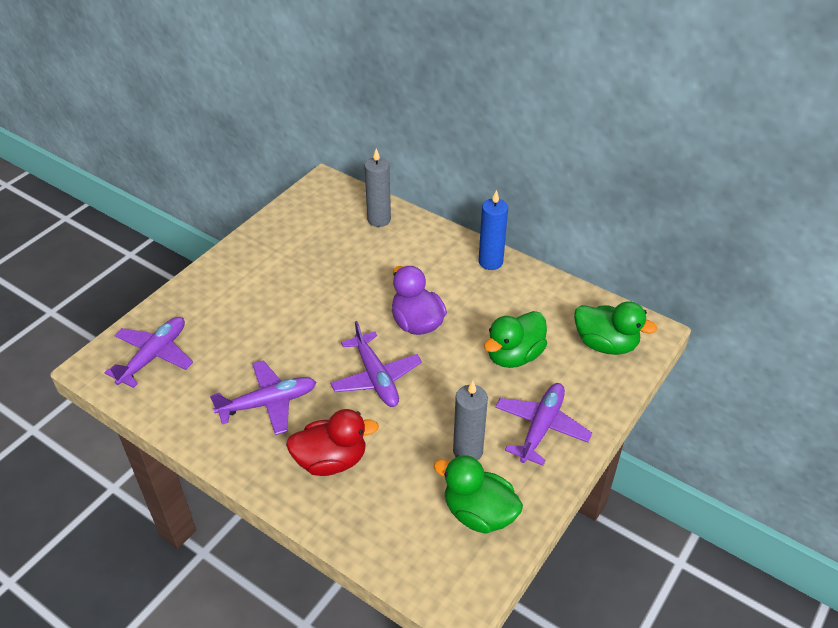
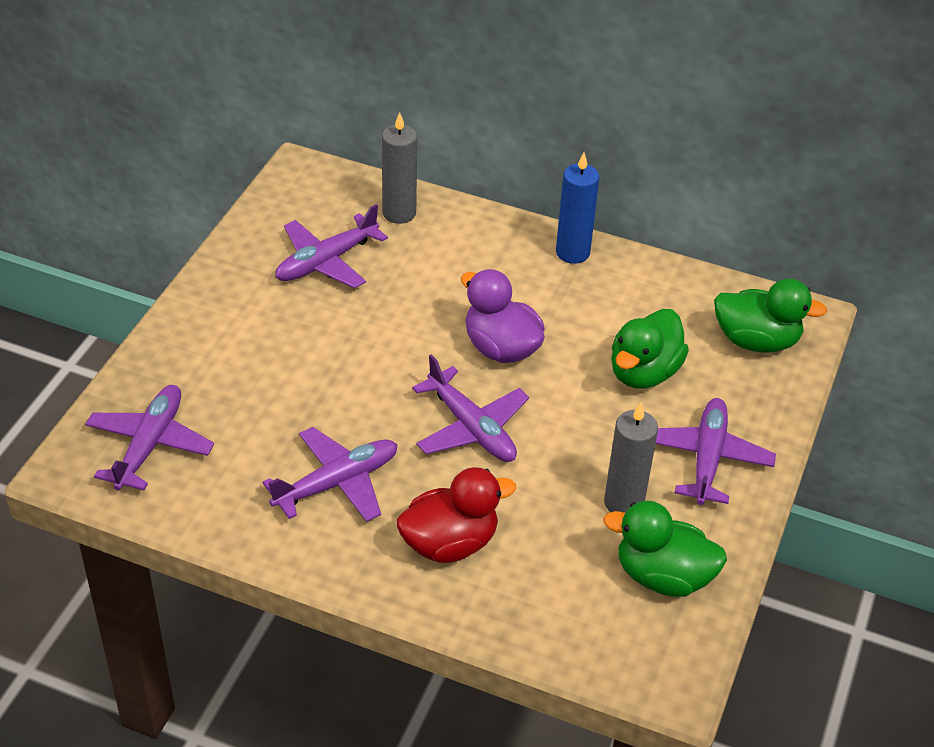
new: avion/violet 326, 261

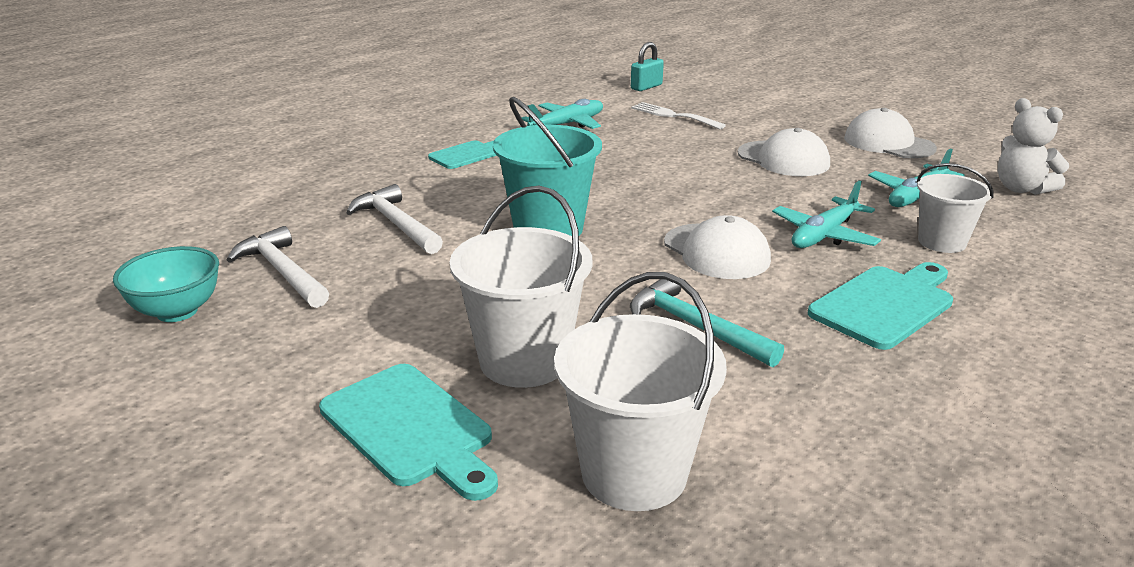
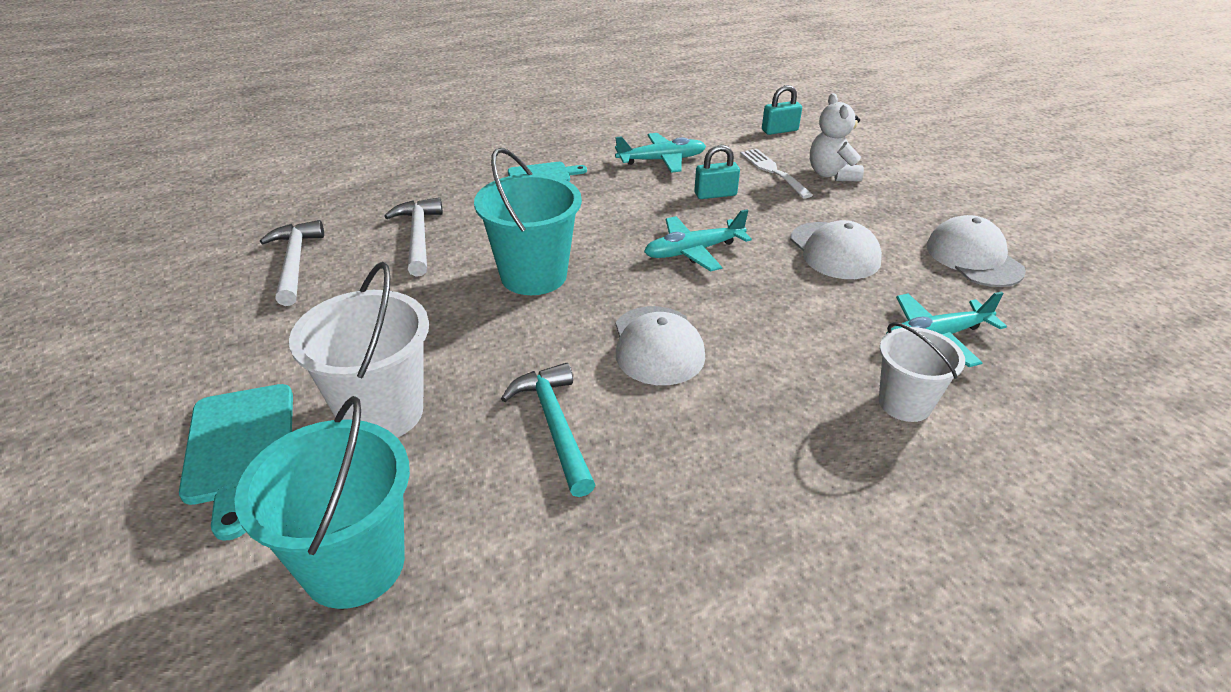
gone: bol/turquoise 177, 311; planche à découper/turquoise 885, 304
new: cadenas/turquoise 715, 194
shifted: avion/turquoise 824, 235 to 693, 251; ours en peluche/blanc 1021, 189 to 832, 174
repainted: seau/blanc 634, 473 to seau/turquoise 354, 564

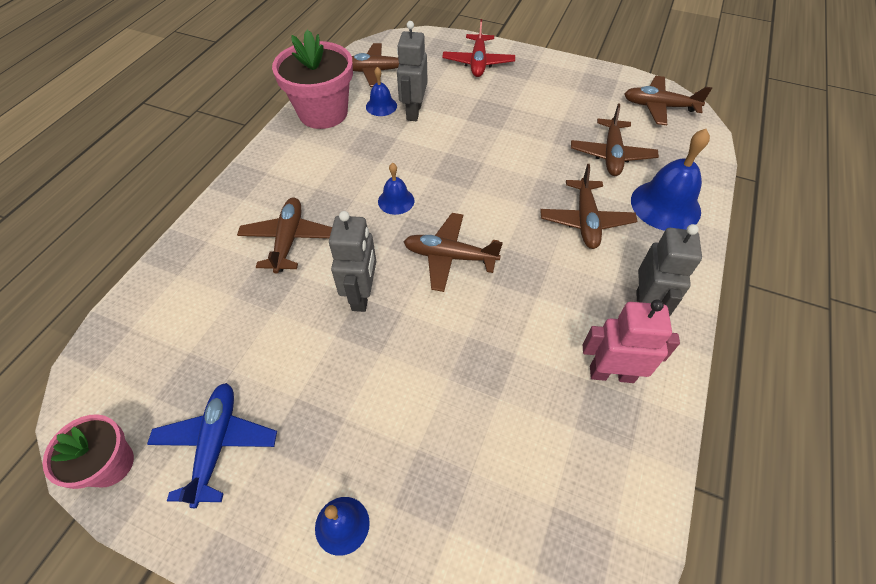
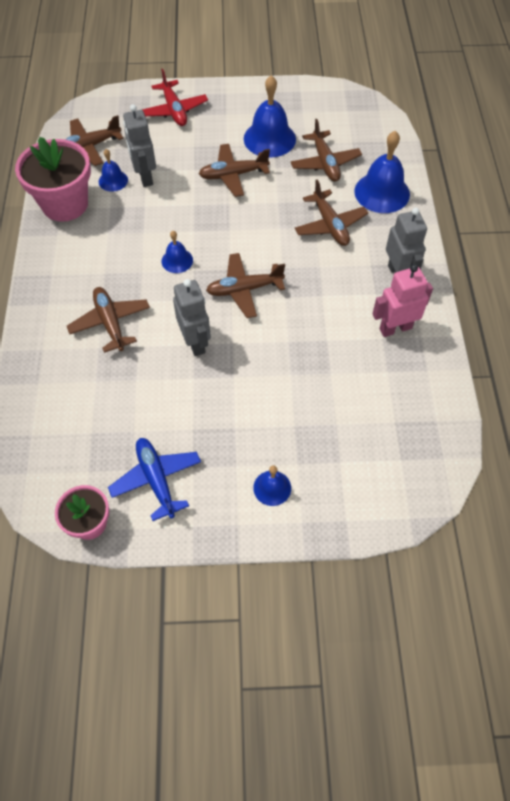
new: cloche/bleu 269, 138
shifted: avion/marron 659, 107 to 233, 175

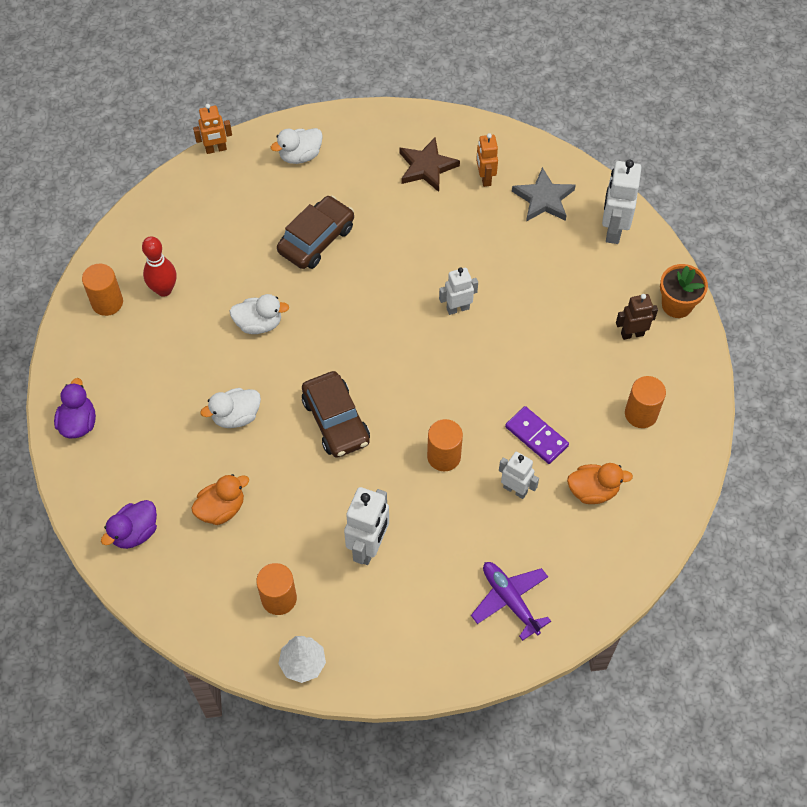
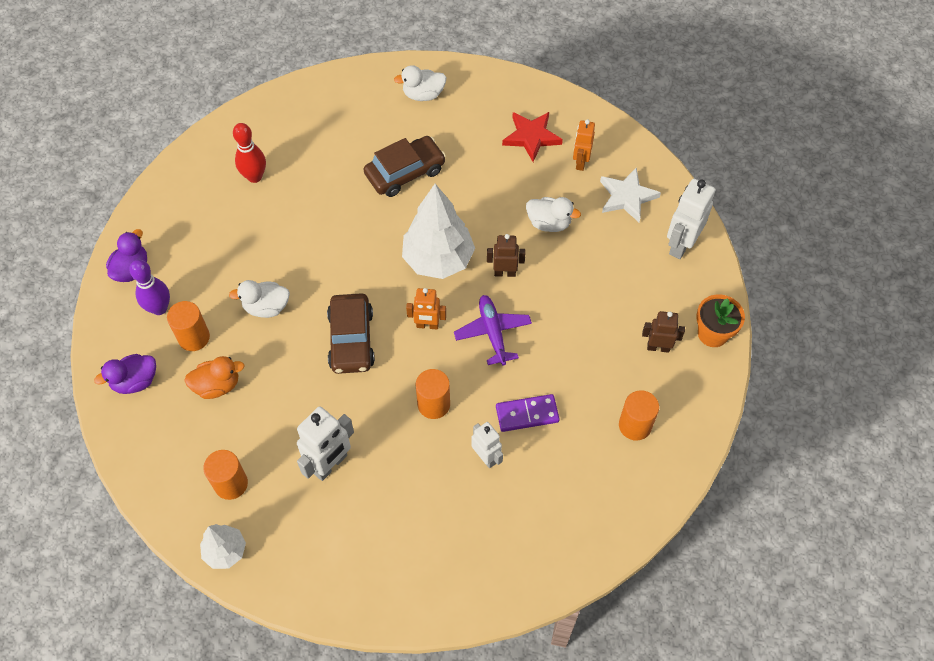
gone: canard/orange 593, 491
new: quille/violet 159, 308; arbre/blanc 438, 260
shifted: cylindre/orange 107, 302 to 194, 337; robot/orange 216, 149 to 427, 325; canard/blanc 259, 324 to 549, 223; avion/violet 510, 600 to 493, 332
repainted: étoile/marron 426, 167 to étoile/rouge 531, 137; robot/blanc 457, 308 to robot/marron 505, 272; étoile/gris 544, 199 to étoile/blanc 627, 197
rotated: domino/violet 536, 436 = 527, 414 75 degrees counterclockwise

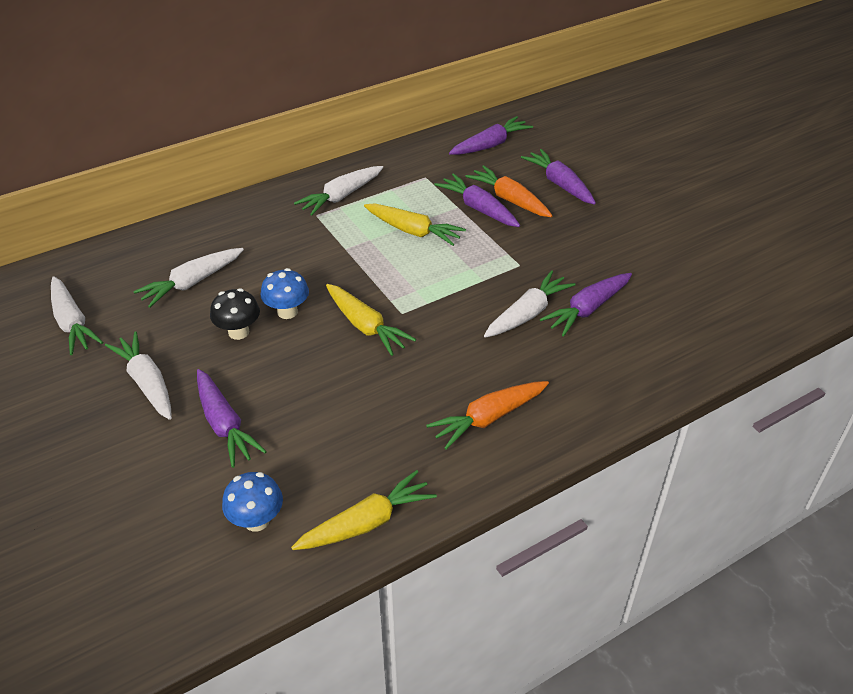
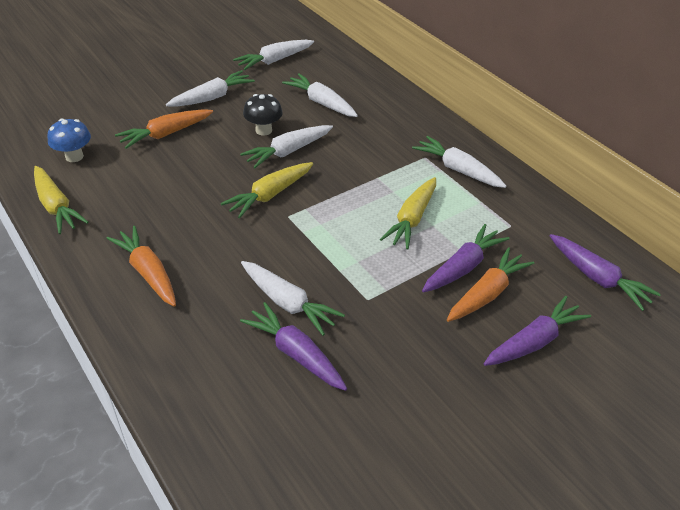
swapped: champignon/bleu 287, 312 to carotte/blanc 288, 152
repainted: carotte/violet 224, 424 to carotte/orange 166, 134

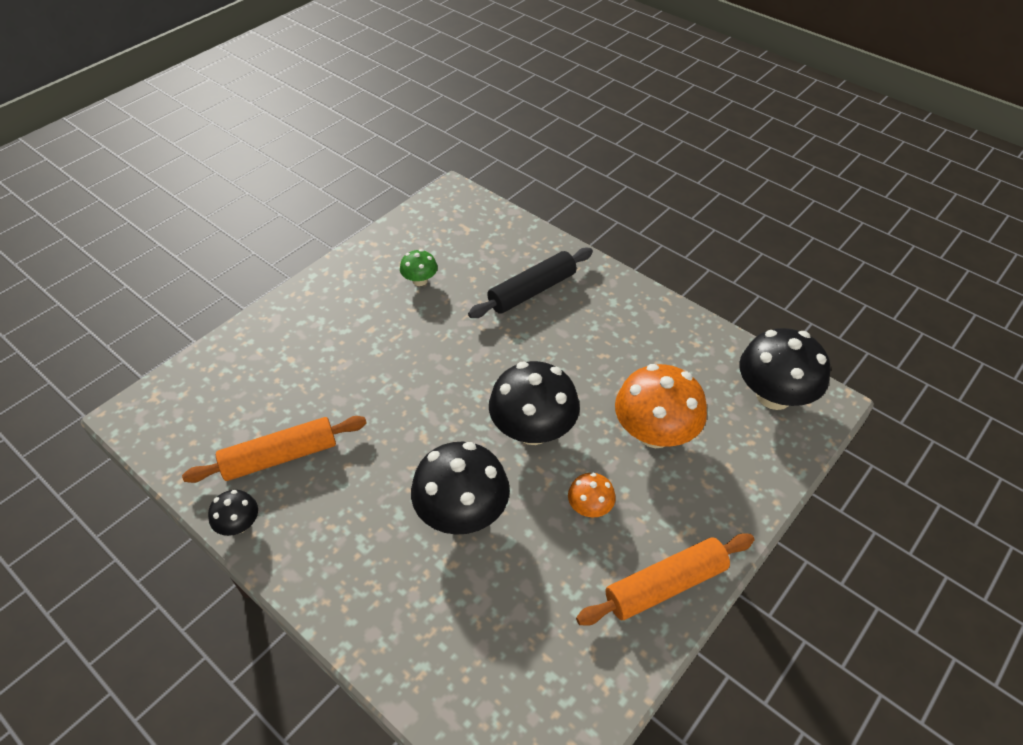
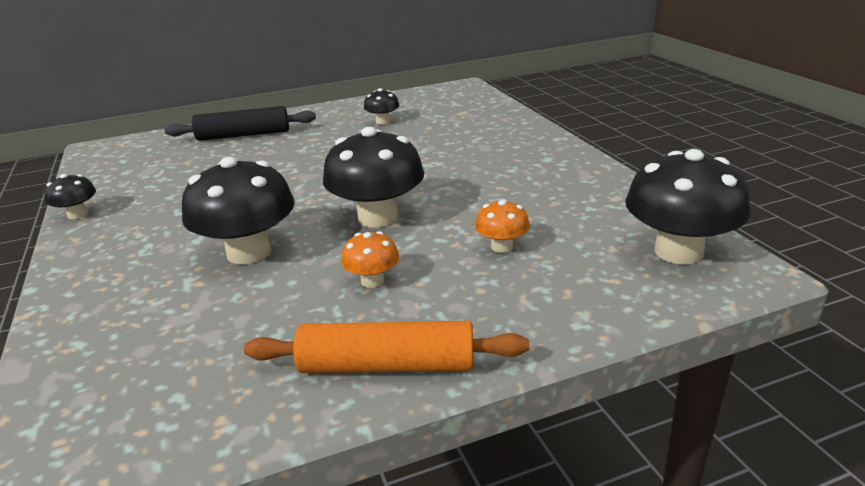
gone: rouleau à pâtisserie/orange 280, 456
shifted: rouleau à pâtisserie/noir 532, 291 to 243, 135
repainted: champignon/vert 420, 280 to champignon/noir 383, 122
scaled: champignon/orange 654, 433 = 502, 247 x0.50

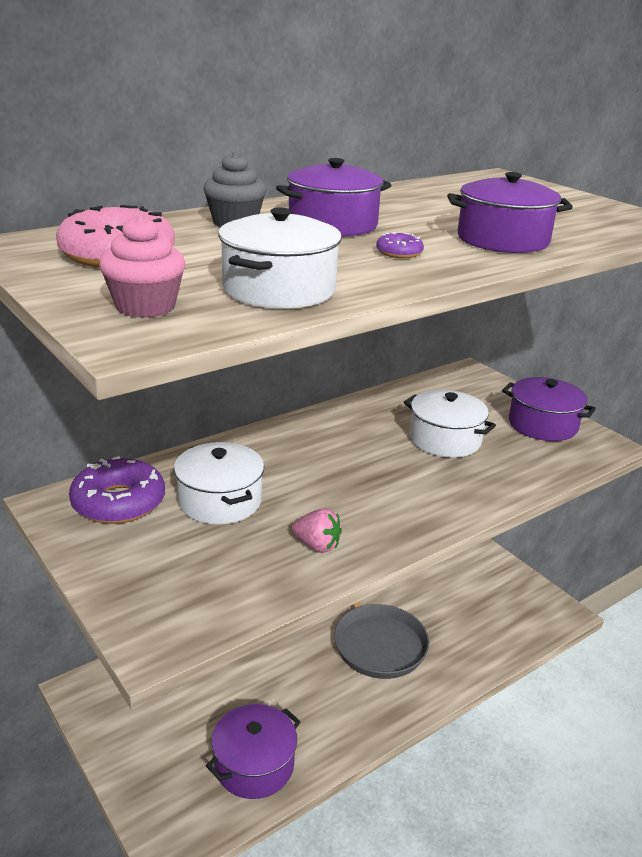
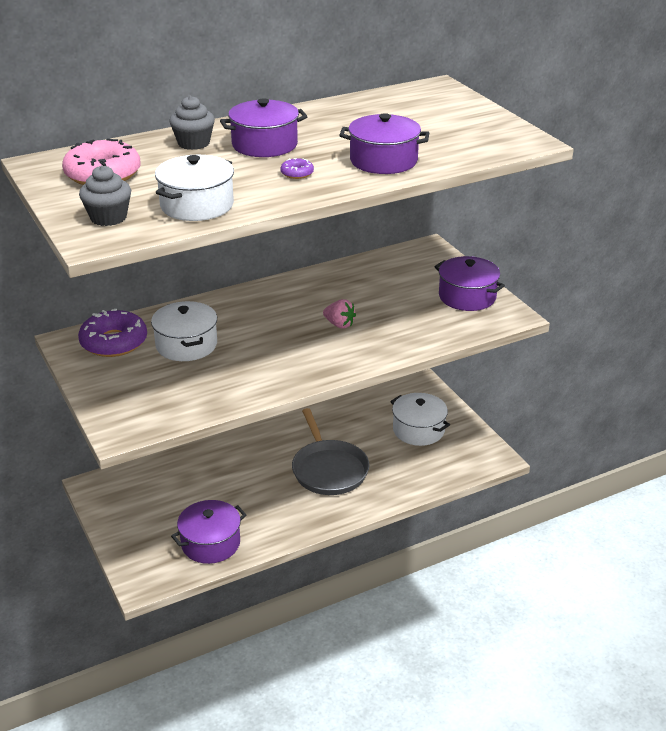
shifted: fraise/rose 317, 545 to 339, 324; marmite/blanc 445, 440 to 418, 430
repainted: muffin/rose 145, 306 to muffin/gris 108, 217

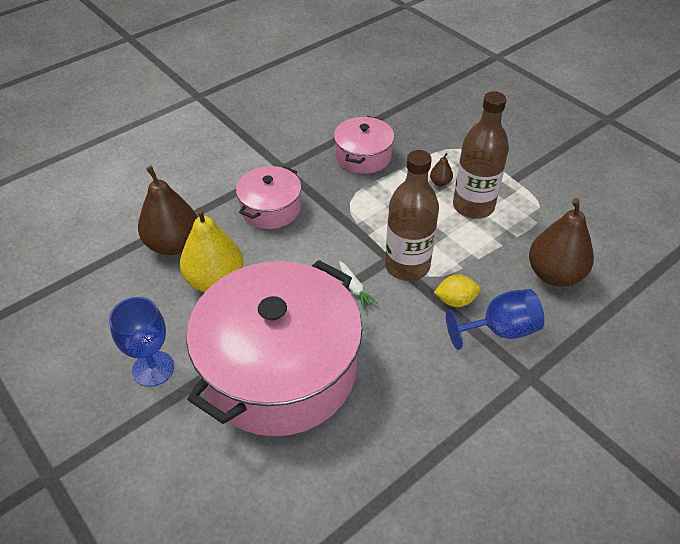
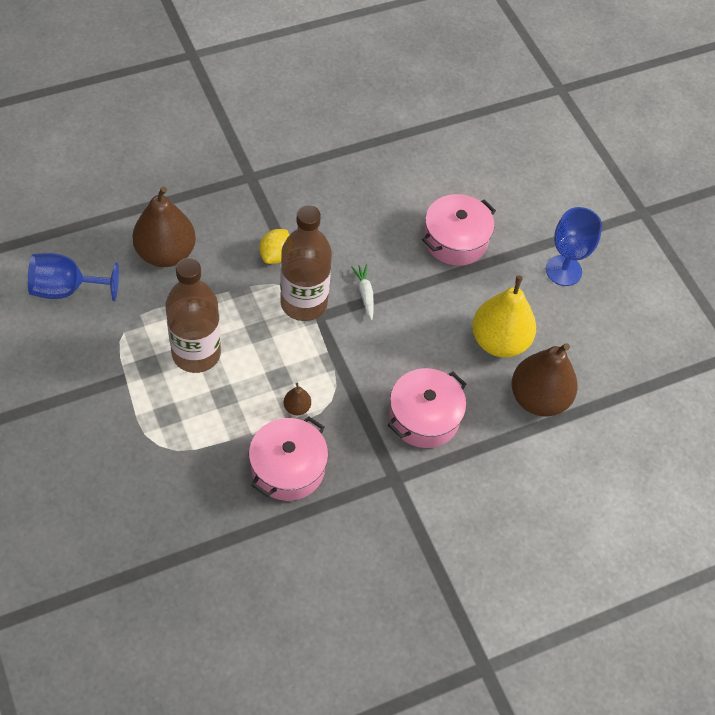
shifted: poire/marron 440, 182 to 297, 407; verre à pied/bleu 500, 330 to 66, 289
rotated: citron/jaune 455, 301 = 275, 255 75 degrees counterclockwise
scaled: marmite/rose 279, 369 = 455, 240 x0.48

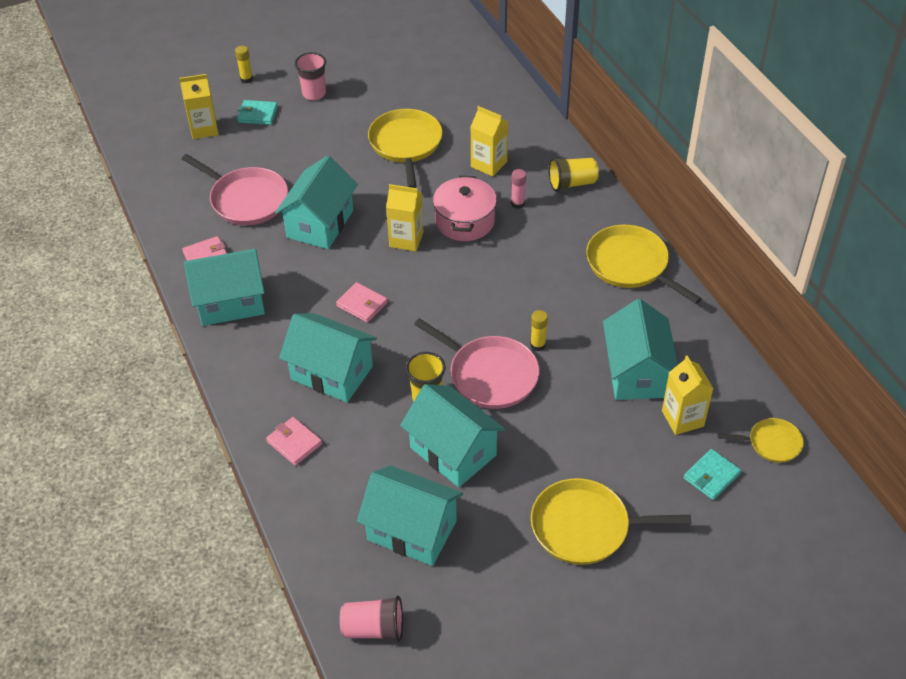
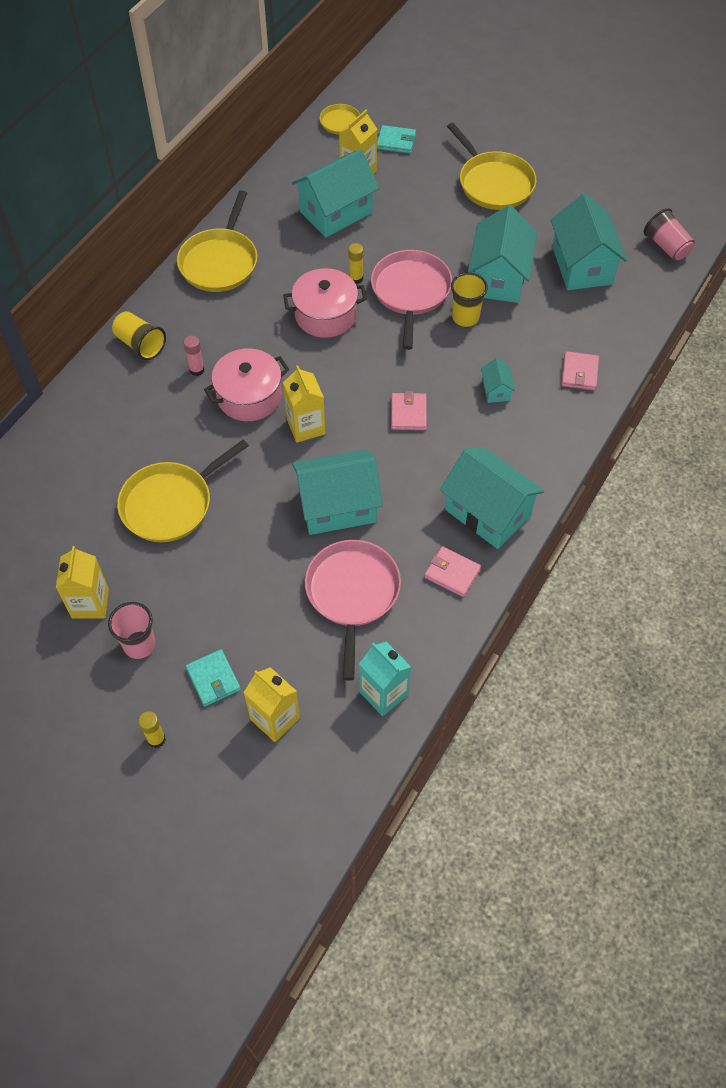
new: marmite/rose 325, 315; brique de lait/turquoise 383, 693
shifted: brique de lait/jaune 489, 164 to 90, 603
scaled: maison/turquoise 332, 373 = 496, 390 x0.45

